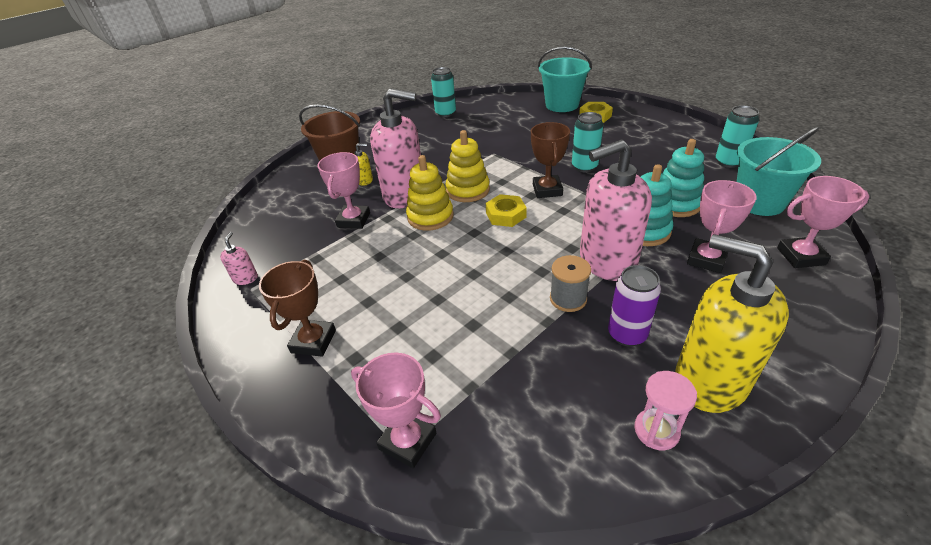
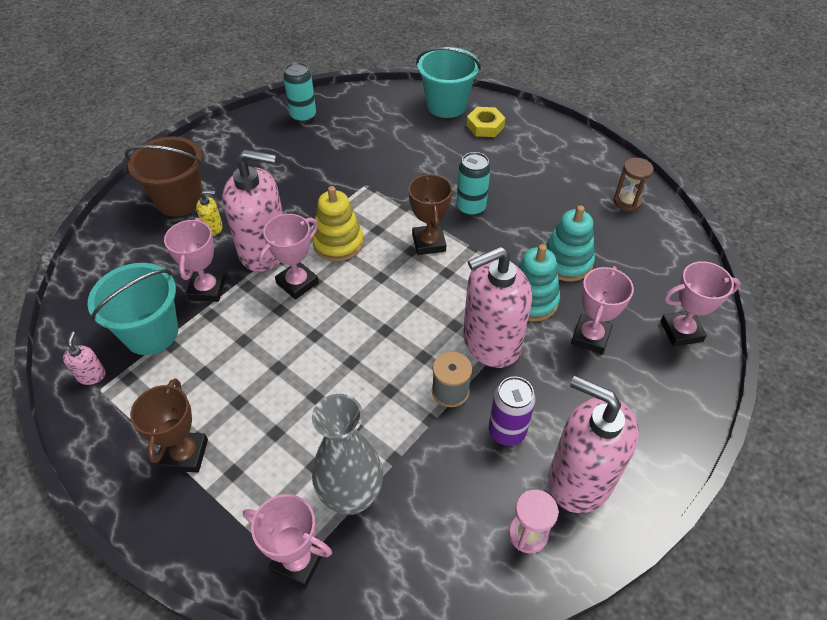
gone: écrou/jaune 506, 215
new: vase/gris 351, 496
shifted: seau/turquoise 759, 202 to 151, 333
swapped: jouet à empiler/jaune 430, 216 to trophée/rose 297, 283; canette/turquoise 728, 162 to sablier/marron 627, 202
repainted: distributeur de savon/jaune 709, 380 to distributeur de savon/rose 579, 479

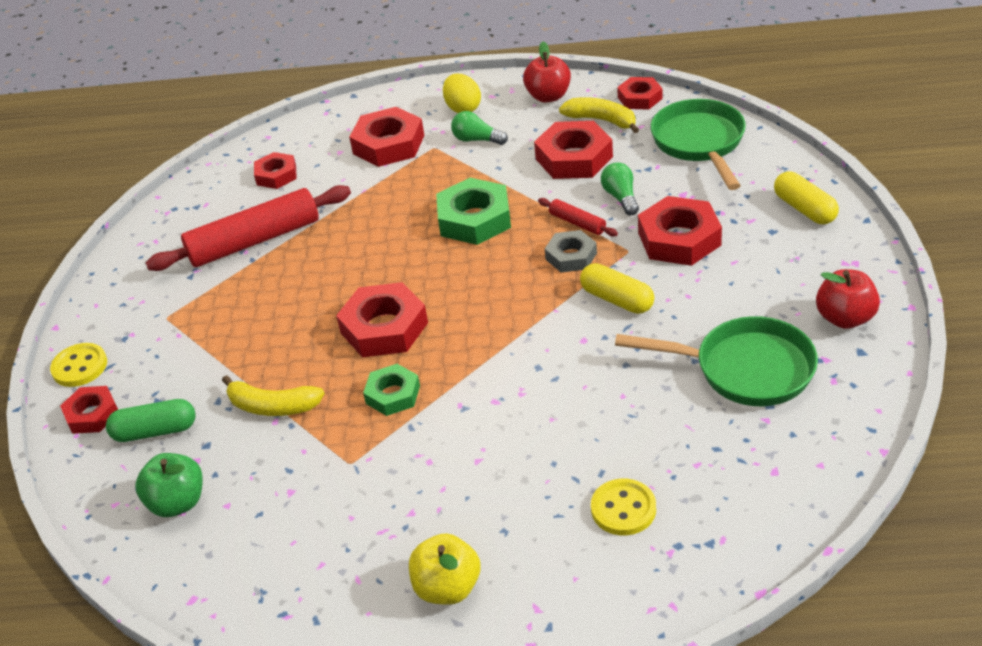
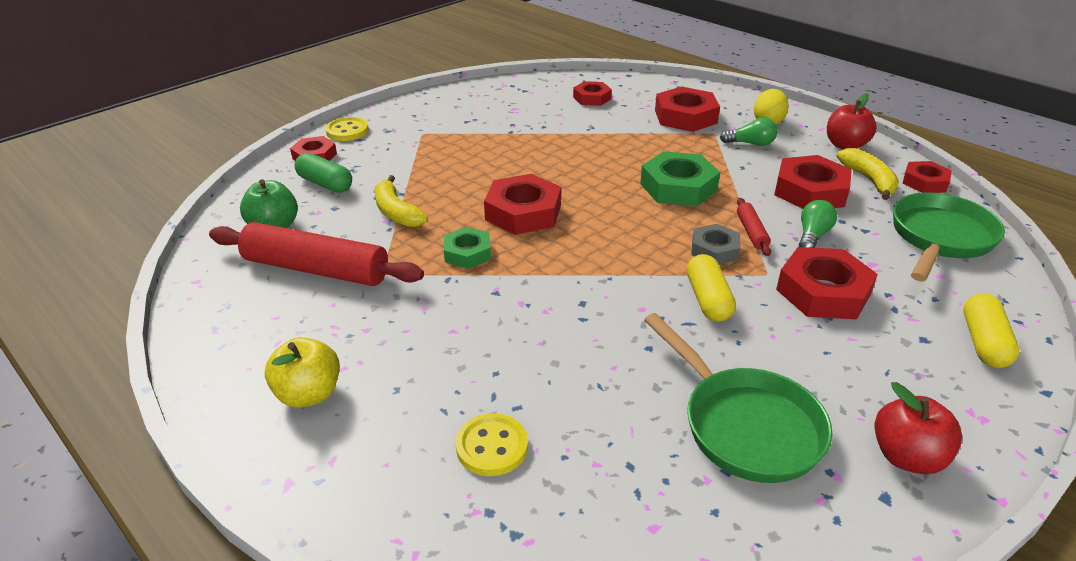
shifted: rouleau à pâtisserie/rouge 254, 241 to 316, 269
rotated: ampoule/vert 476, 140 = 750, 144 120 degrees clockwise

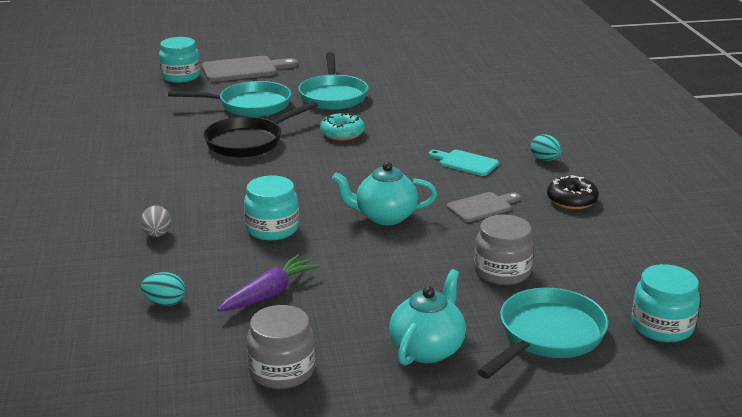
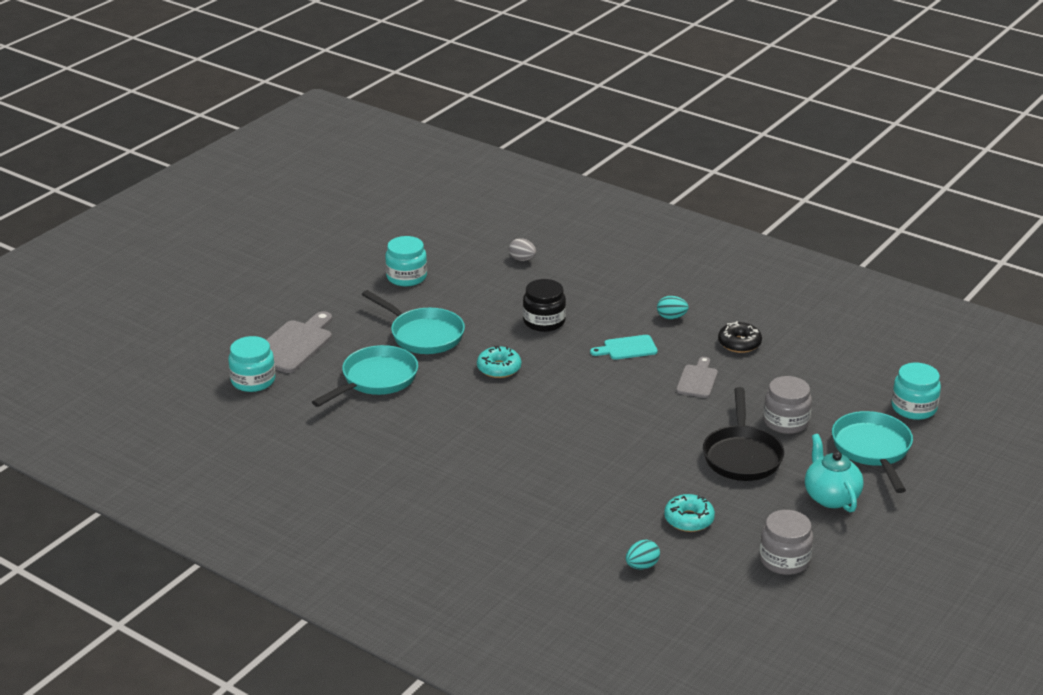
gone: théière/turquoise 385, 217
new: bocal/noir 544, 321
shifted: œuf/gris 157, 234 to 522, 259; poêle/noir 248, 142 to 742, 456; bocal/turquoise 272, 229 to 406, 277
swapped: carotte/violet 269, 293 to beignet/turquoise 689, 519

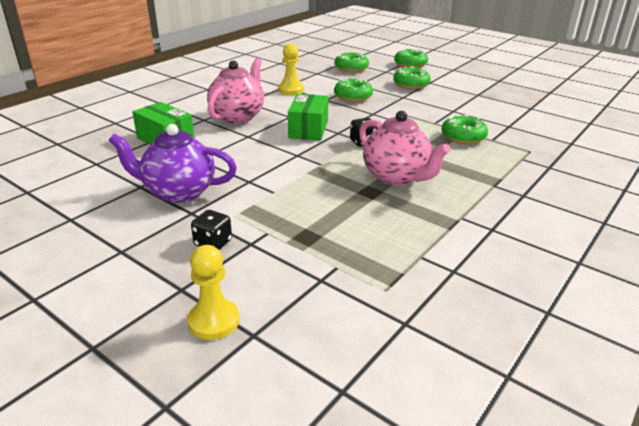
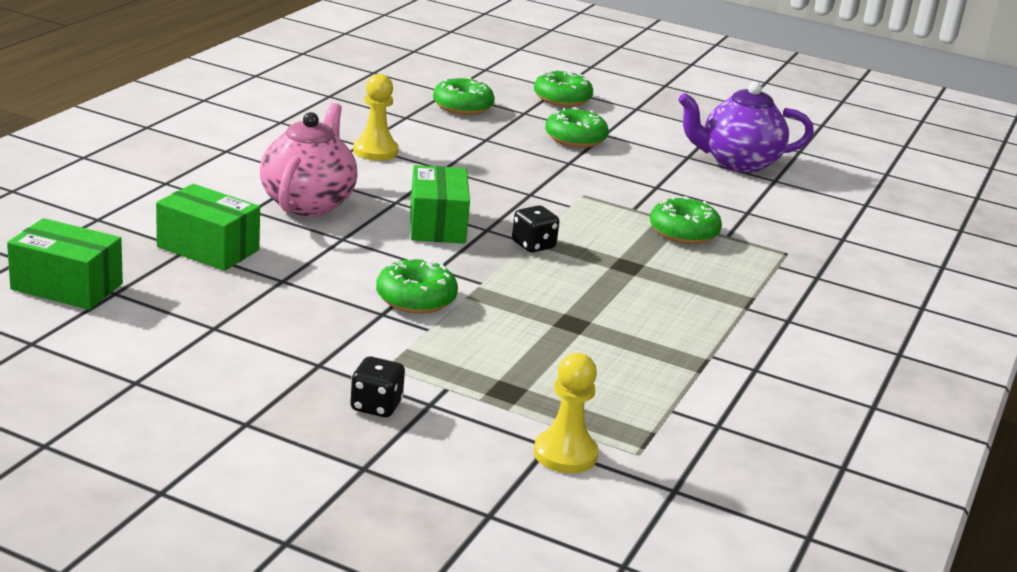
gone: théière/rose 396, 177
new: boîte/vert 67, 286
shifted: théière/violet 178, 192 to 738, 163; pion/jaune 214, 321 to 565, 454; beignet/vert 353, 97 to 416, 299

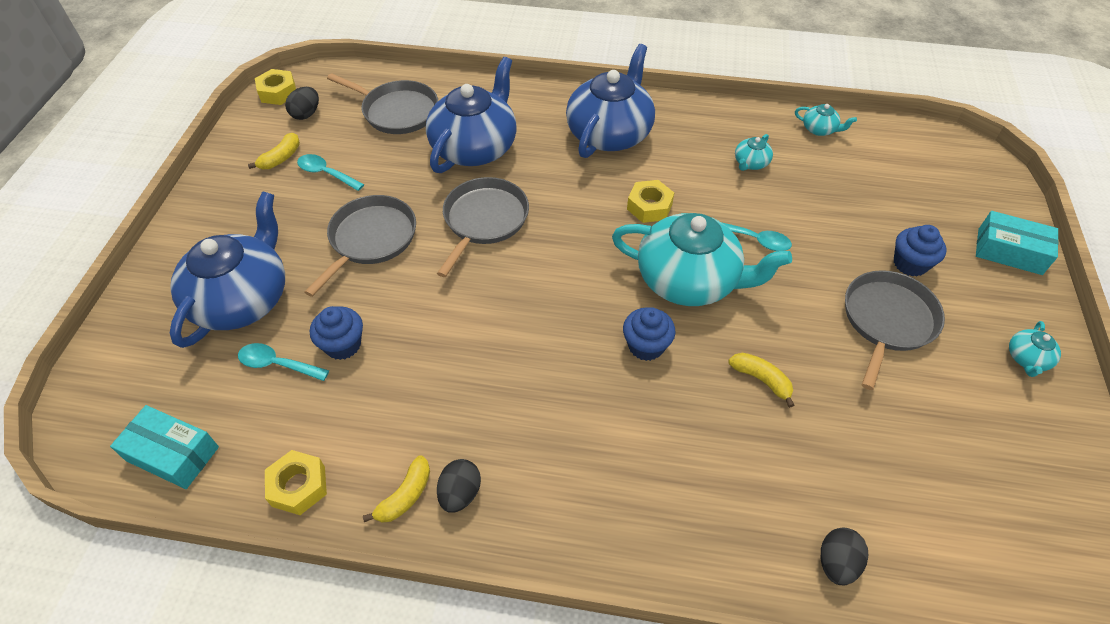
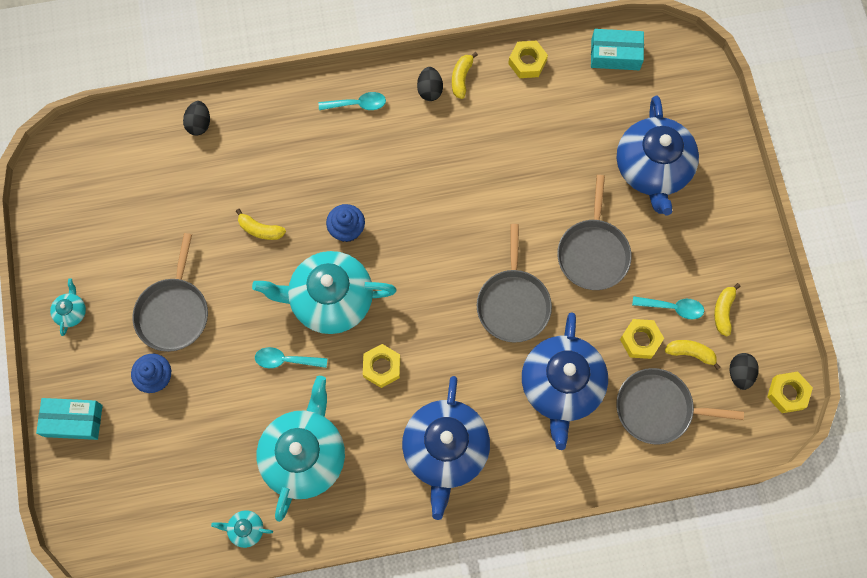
gone: muffin/bleu 343, 345
new: écrou/jaune 640, 340; banane/jaune 690, 353
shifted: cuillère/turquoise 277, 364 to 357, 104
scaled: théière/turquoise 750, 163 = 304, 455 x2.43

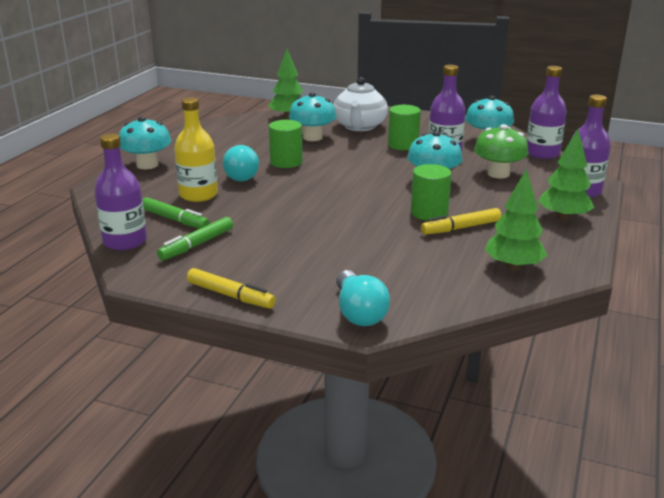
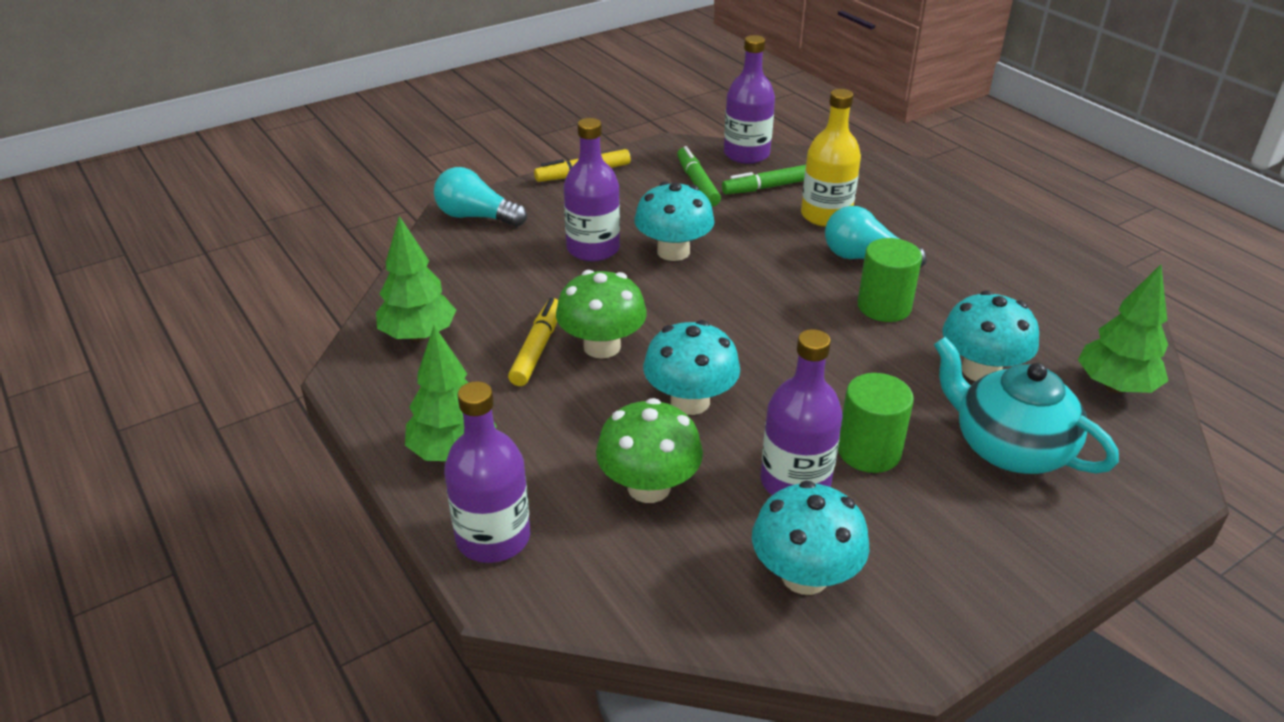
shifted: champignon/turquoise 147, 165 to 673, 251; bouteille/violet 542, 153 to 593, 249
swapped: cylindre/vert 429, 213 to champignon/vert 602, 346
repainted: théière/blanc 359, 126 to théière/turquoise 1009, 448

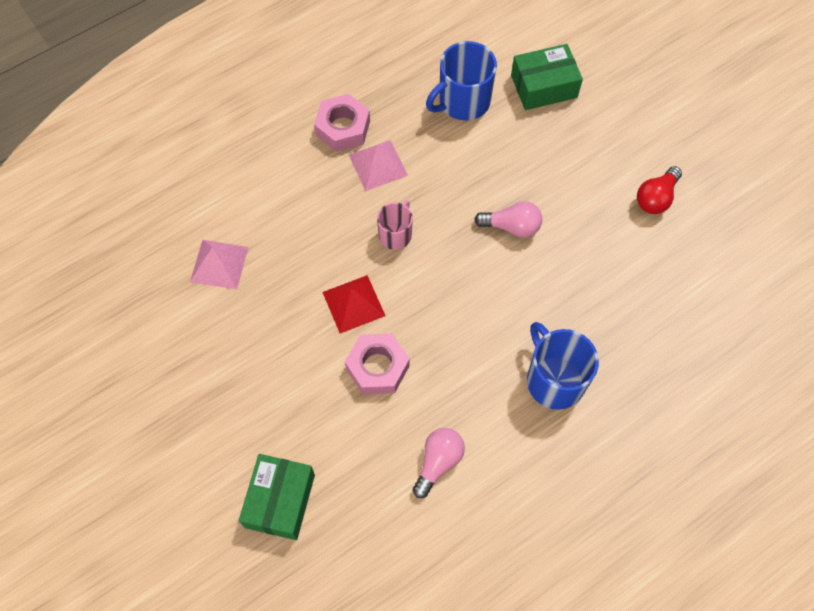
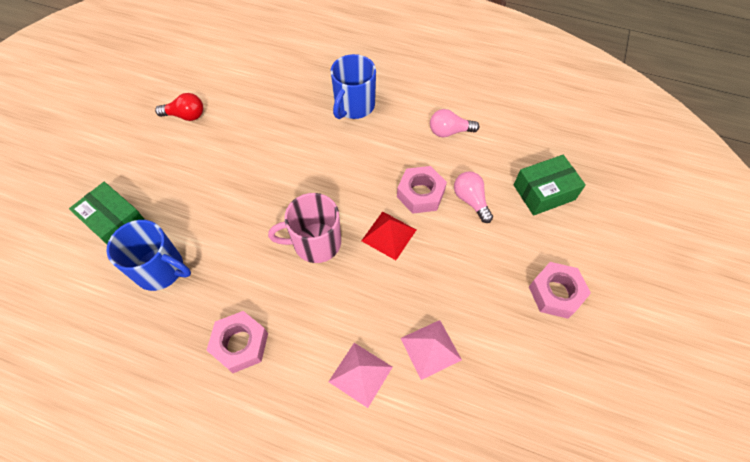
new: écrou/rose 556, 293
shifted: pyramide/rose 378, 165 to 360, 374; ampoule/rose 512, 226 to 470, 200
scaled: tasse/rose 395, 234 = 315, 243 x1.67

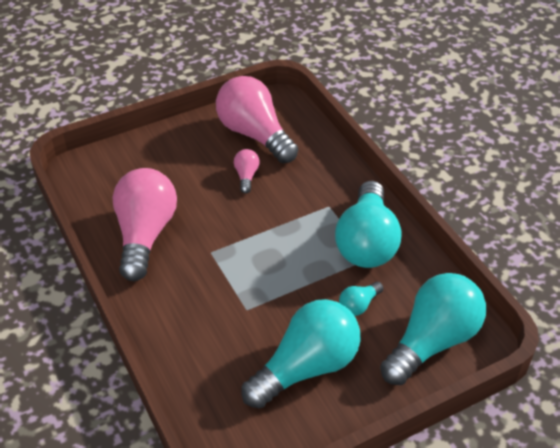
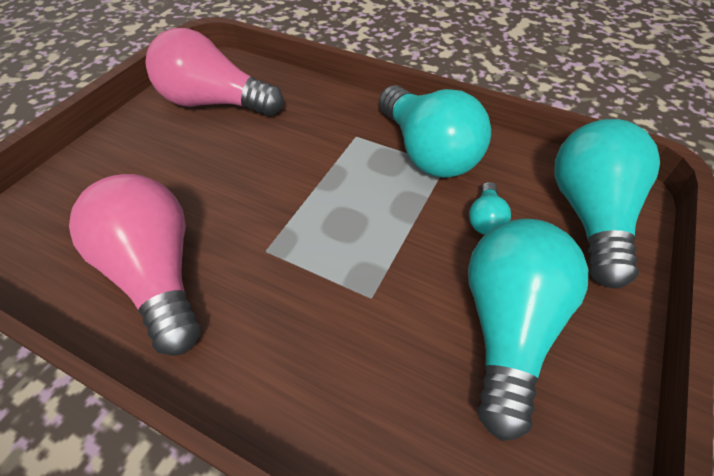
gone: ampoule/rose 246, 176

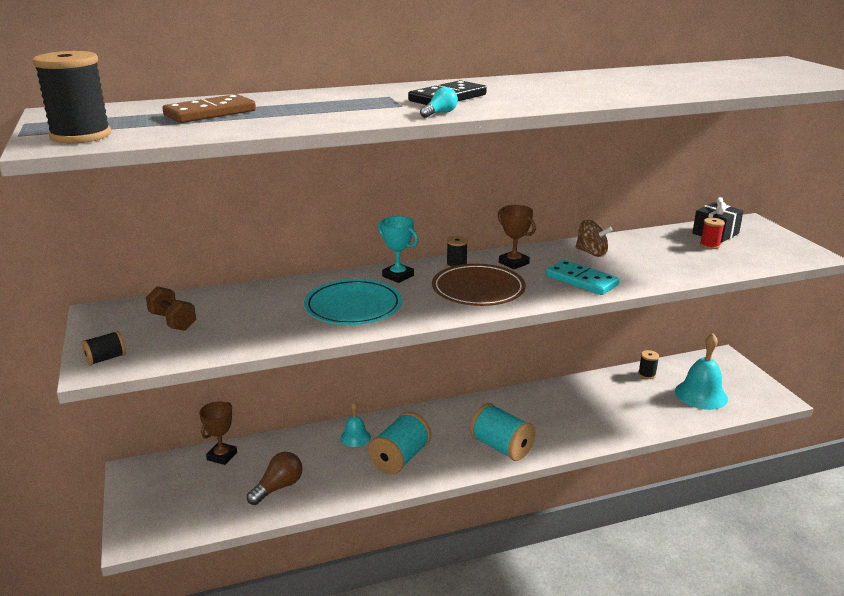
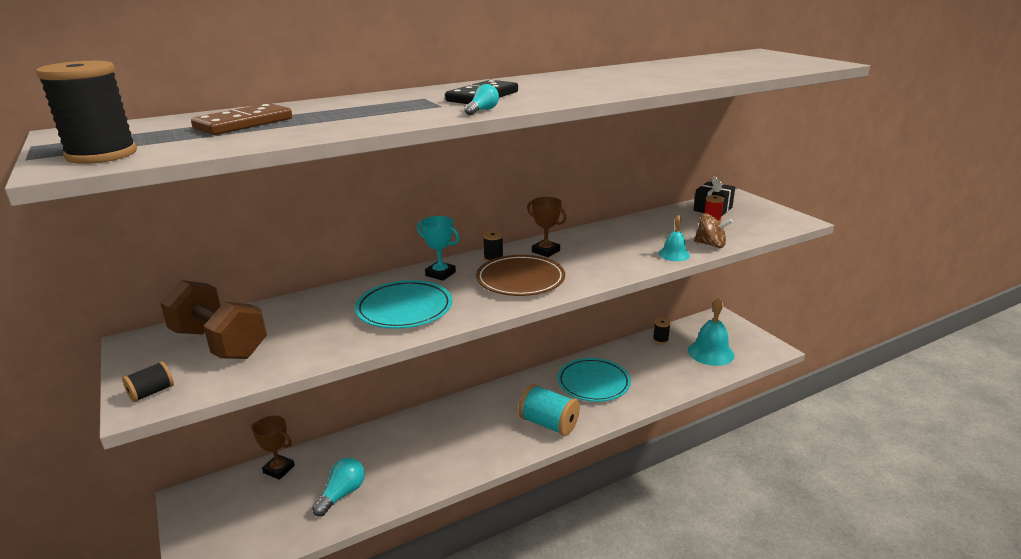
gone: bobine/turquoise 400, 458; domino/turquoise 581, 280
new: assiette/turquoise 593, 383
shifted: cloche/turquoise 355, 437 to 674, 254; toupie/marron 591, 253 to 710, 245
repainted: ampoule/marron 278, 487 to ampoule/turquoise 342, 494
rotated: trophée/marron 222, 456 = 279, 469 75 degrees counterclockwise
scaled: haltère/marron 173, 321 = 219, 343 x1.82

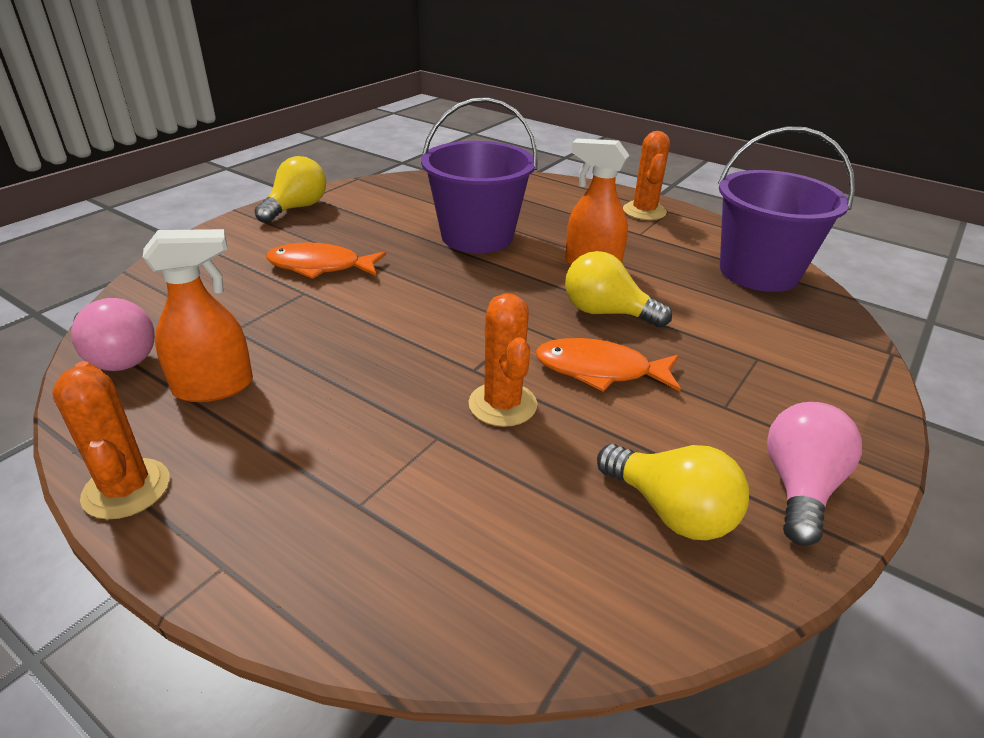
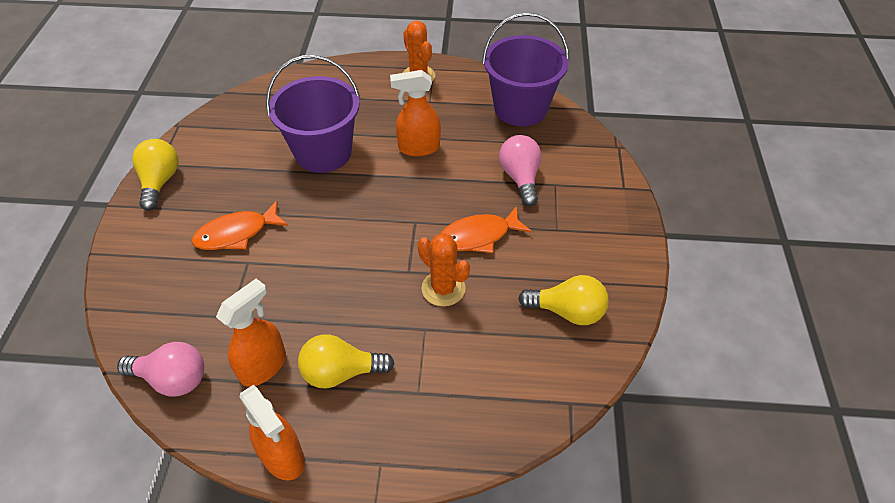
shifted: ampoule/jaune 606, 313 to 341, 372; ampoule/rose 799, 487 to 520, 178
swapped: cactus/orange 126, 489 to vaporisateur/orange 283, 456

